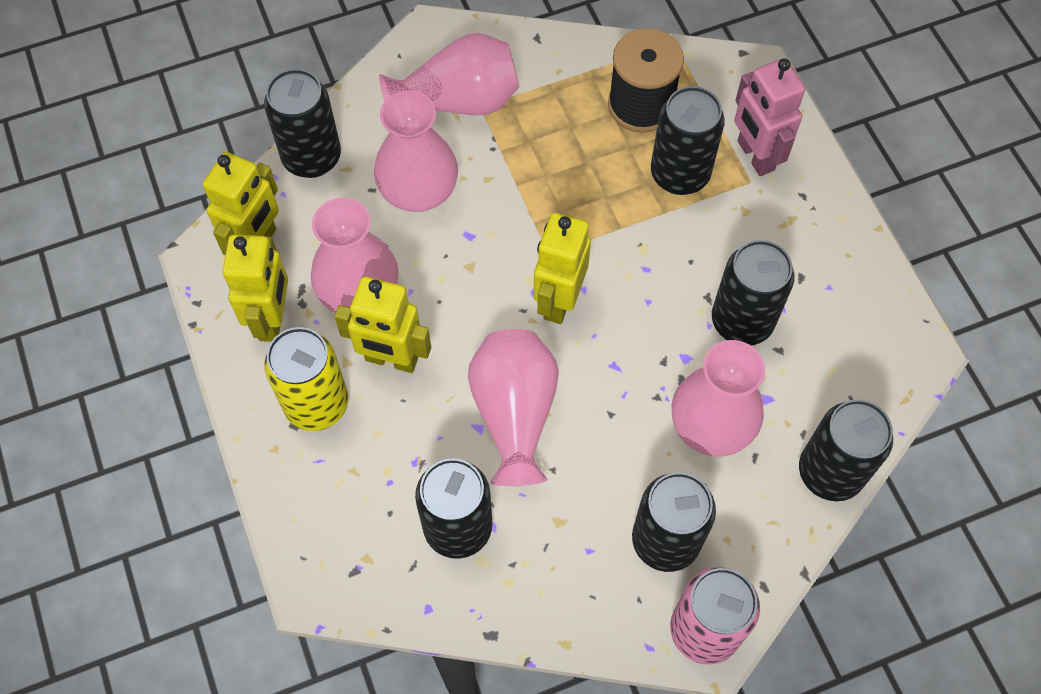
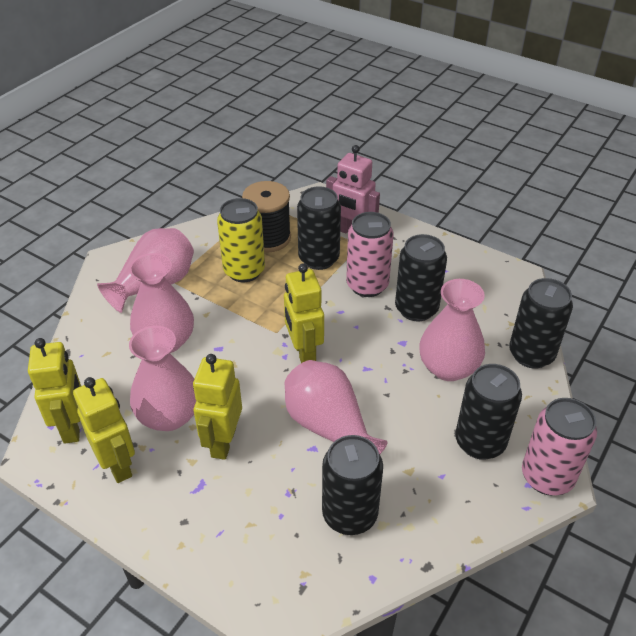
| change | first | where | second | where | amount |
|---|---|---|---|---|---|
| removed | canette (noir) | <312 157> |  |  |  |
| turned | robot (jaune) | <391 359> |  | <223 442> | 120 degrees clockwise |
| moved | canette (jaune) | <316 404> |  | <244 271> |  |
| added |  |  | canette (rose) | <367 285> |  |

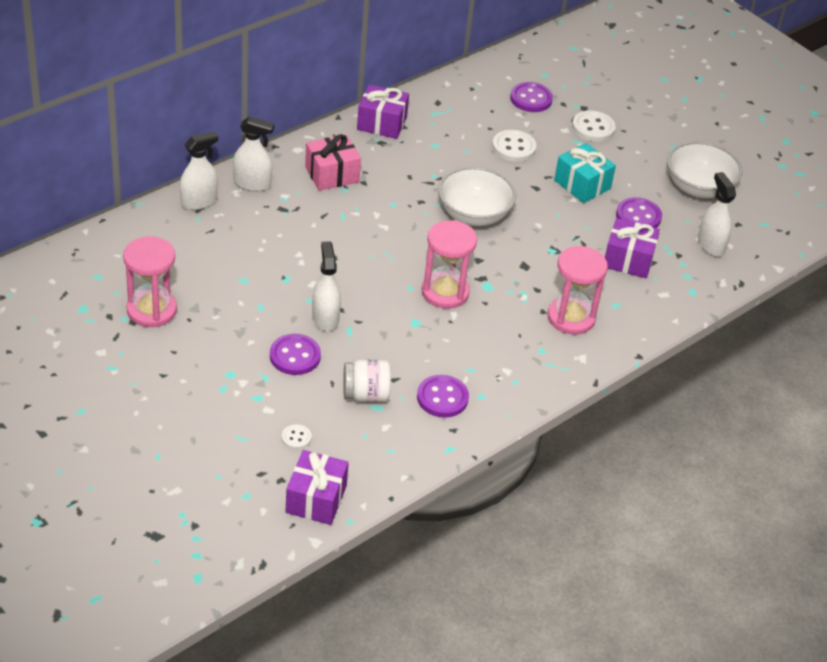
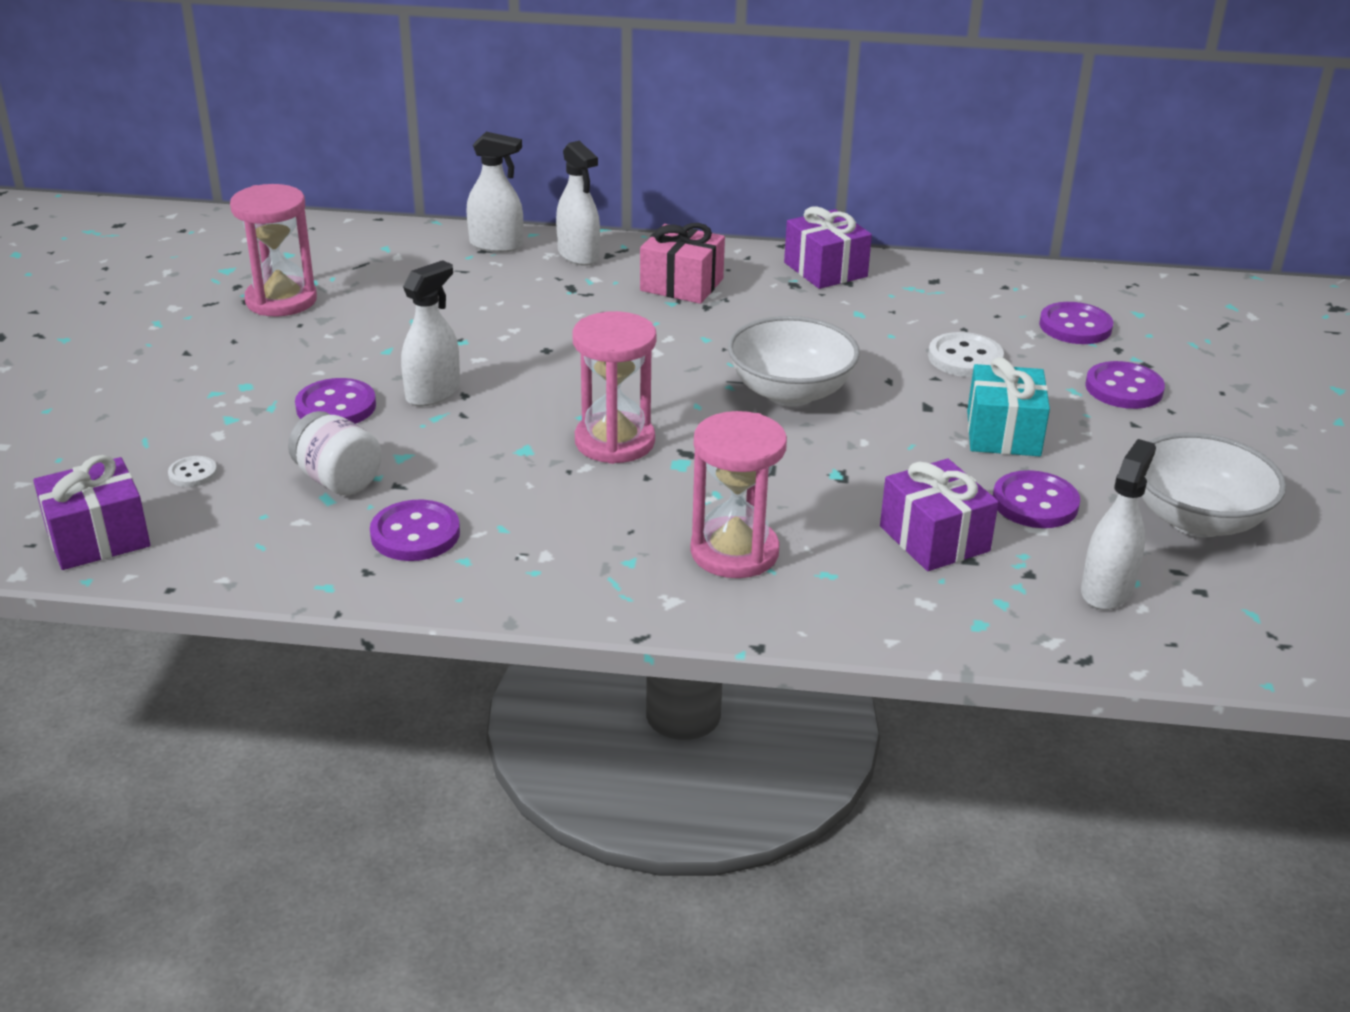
| change | first | where | second | where | amount |
|---|---|---|---|---|---|
| recoloured | bouton (blanc) | <593 128> | bouton (violet) | <1124 388> |  |

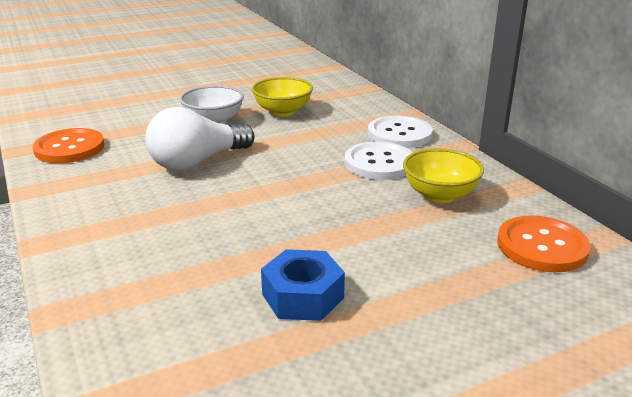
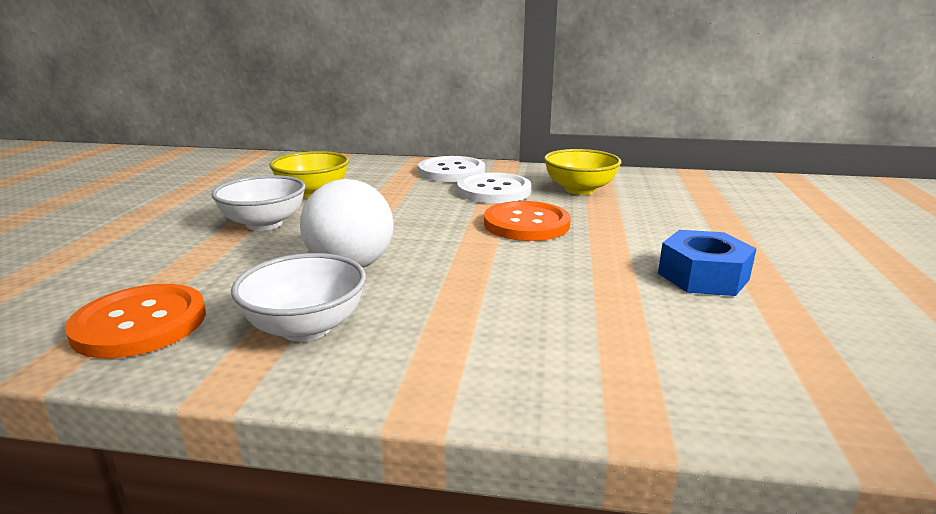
| change | first | where | second | where | amount |
|---|---|---|---|---|---|
| moved | bouton (orange) | <542 246> |  | <526 224> |  |
| added |  |  | bol (blanc) | <306 327> |  |

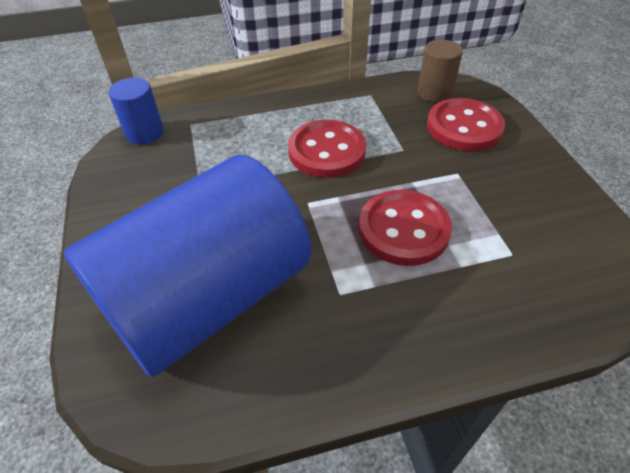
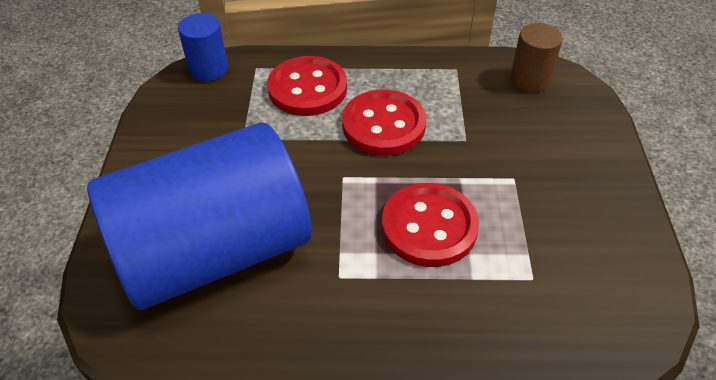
| change | first | where | second | where | amount |
|---|---|---|---|---|---|
| moved | bouton (rouge) | <464 127> |  | <307 88> |  |

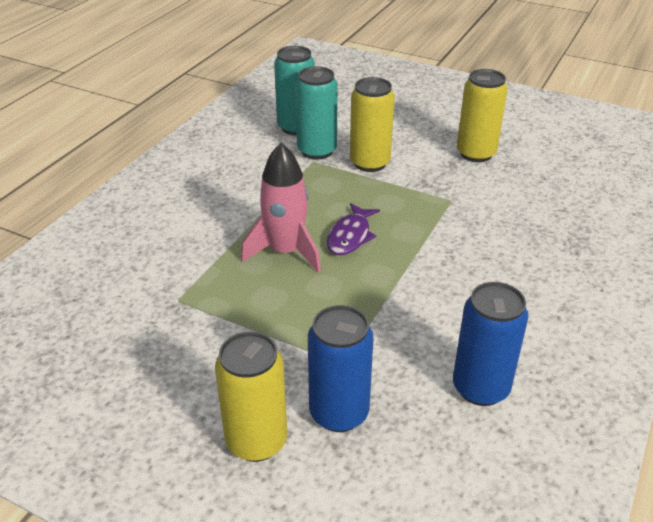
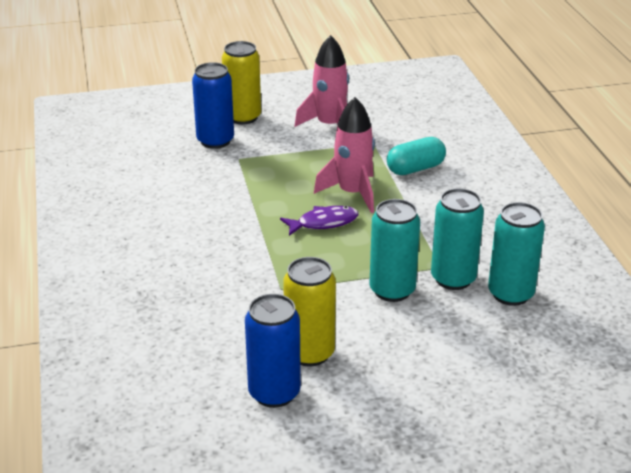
| change | first | where | second | where | amount |
|---|---|---|---|---|---|
| recoloured | canette (jaune) | <370 163> | canette (turquoise) | <392 290> |  |
| turned | poisson (violet) | <350 236> |  | <323 223> | 90 degrees clockwise |
| moved | canette (bleu) | <480 388> |  | <274 393> |  |
| added |  |  | fusée (rose) | <329 125> |  |
| added |  |  | gélule (turquoise) | <415 169> |  |

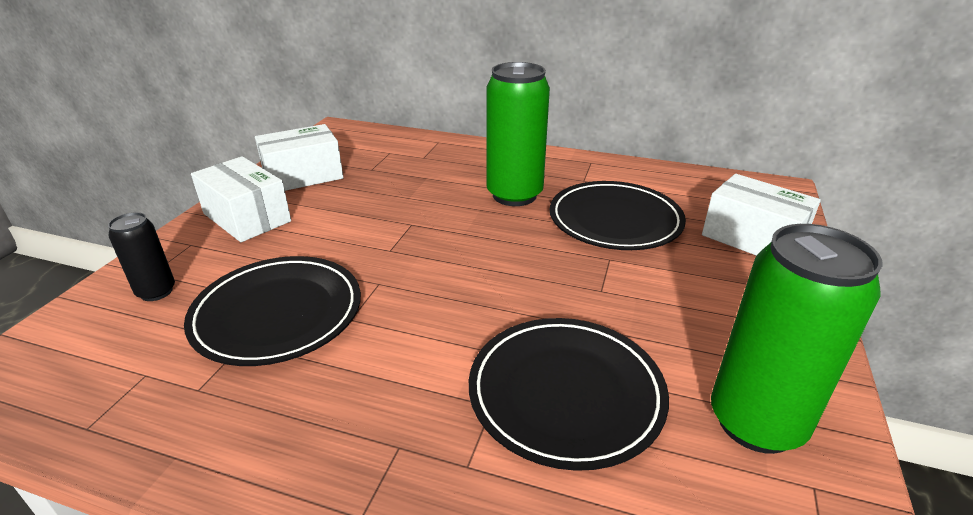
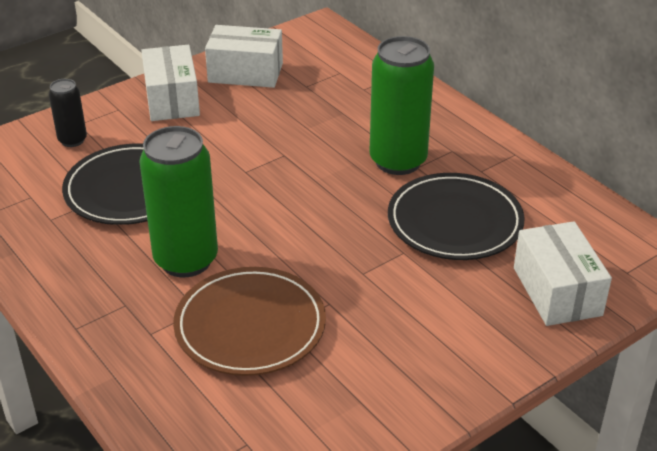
| change | first | where | second | where | amount |
|---|---|---|---|---|---|
| moved | canette (vert) | <756 422> |  | <186 260> |  |
| recoloured | assiette (noir) | <565 393> | assiette (marron) | <250 326> |  |

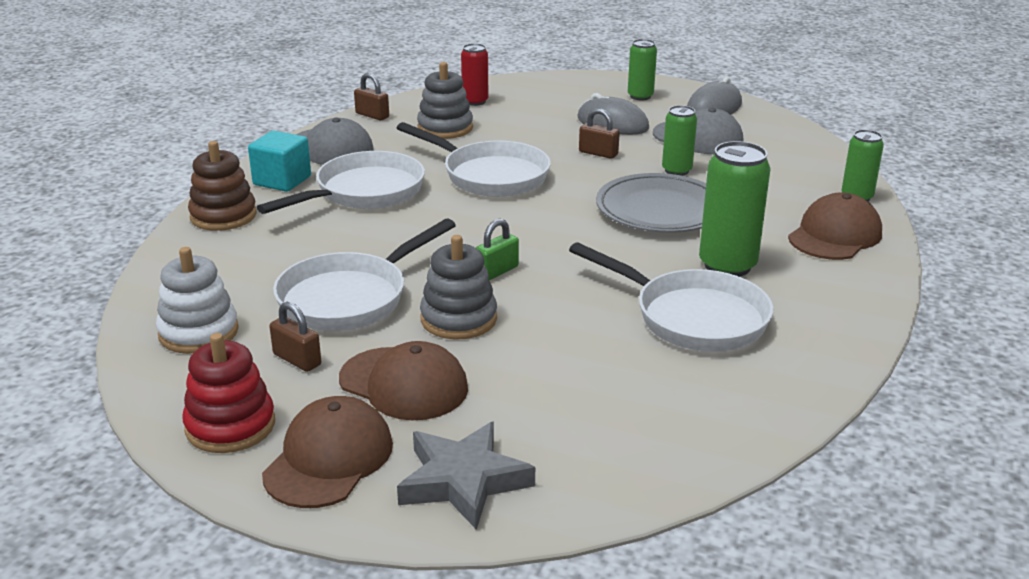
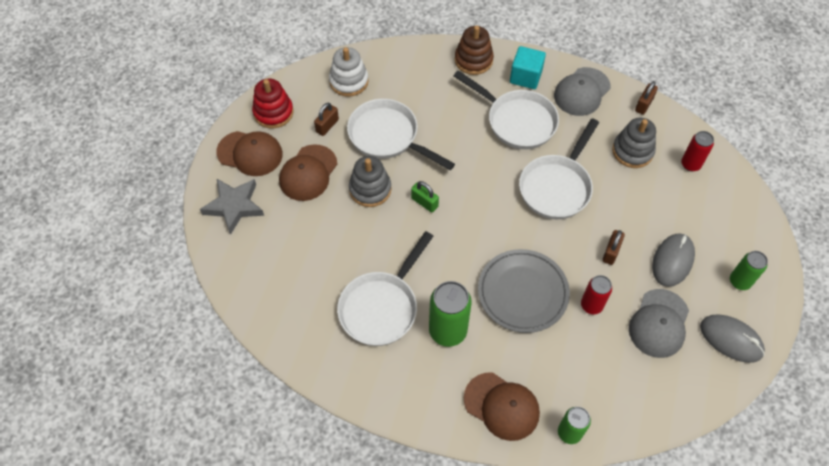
| change | first | where | second | where | amount |
|---|---|---|---|---|---|
| recoloured | canette (vert) | <676 170> | canette (rouge) | <591 305> |  |

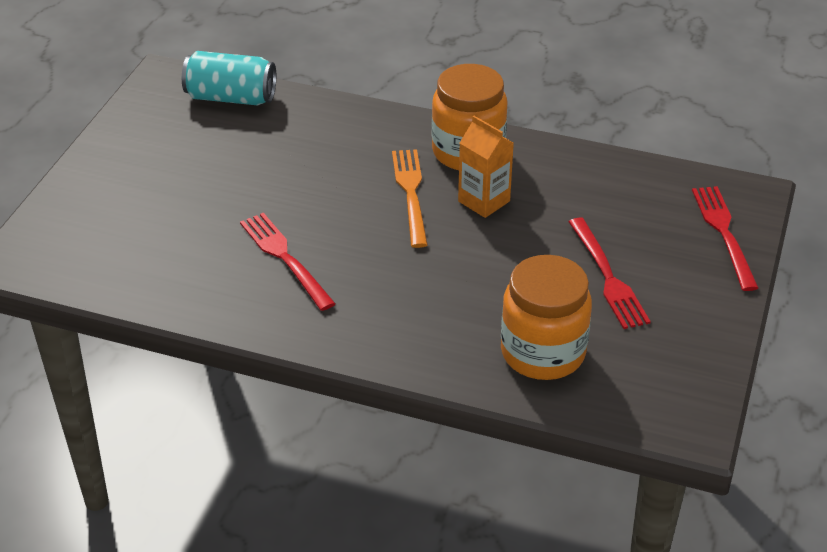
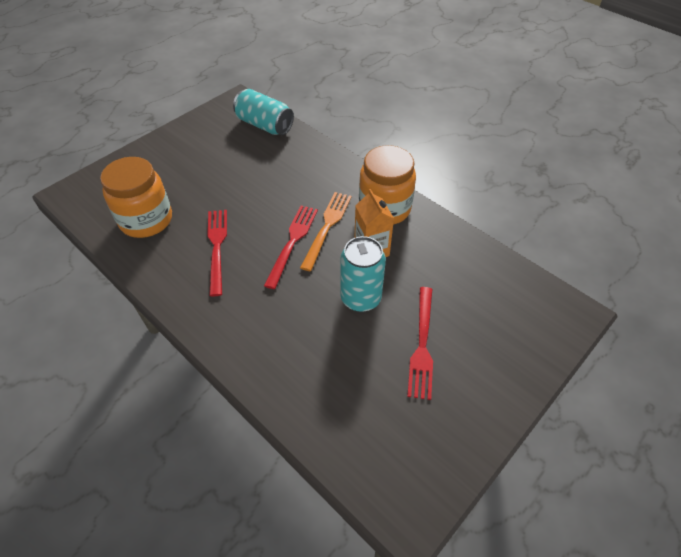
| change | first | where | second | where | amount |
|---|---|---|---|---|---|
| moved | fourchette (rouge) | <723 232> |  | <292 241> |  |
| moved | bocal (orange) | <542 353> |  | <146 220> |  |
| added |  |  | canette (turquoise) | <360 298> |  |

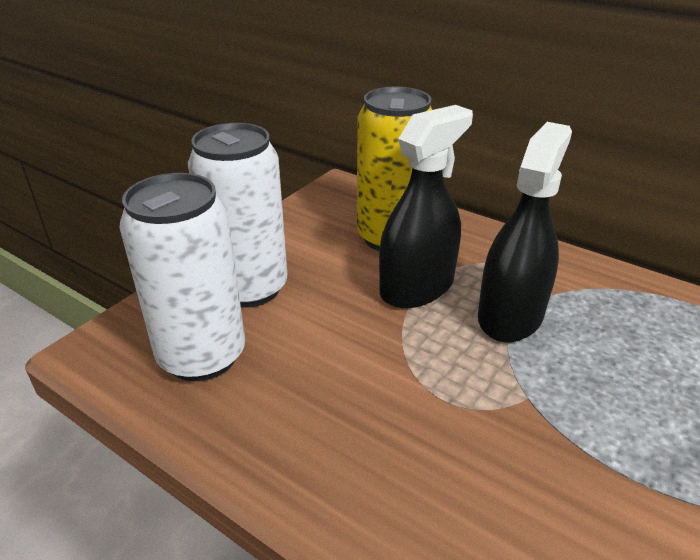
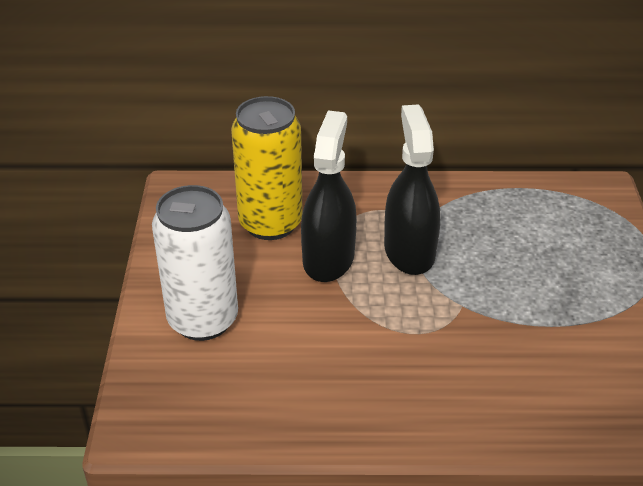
| change | first | where | second | where | amount |
|---|---|---|---|---|---|
| removed | canette (blanc) | <202 356> |  |  |  |

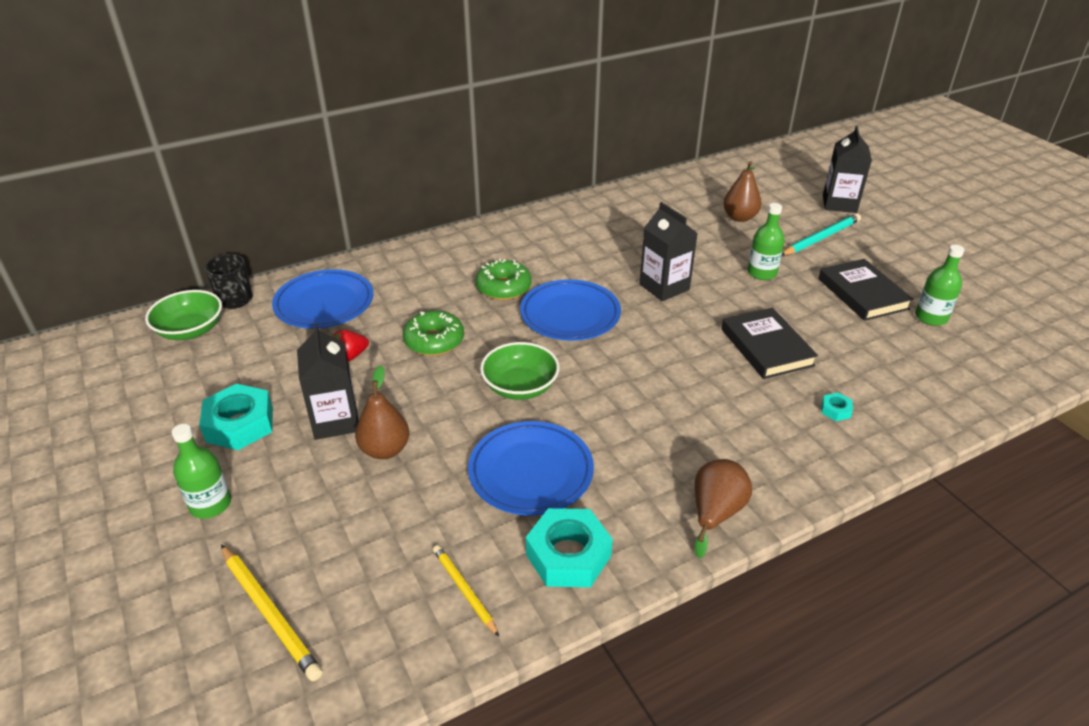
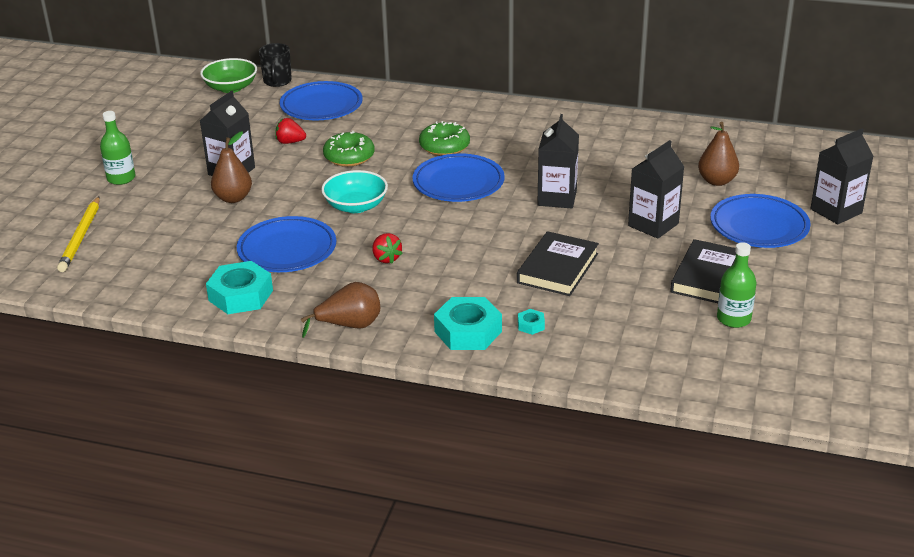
| change | first | where | second | where | amount |
|---|---|---|---|---|---|
| replaced | bouteille (vert) | <762 273> | brique de lait (noir) | <653 225> |  |
| replaced | crayon (turquoise) | <821 238> | assiette (bleu) | <759 226> |  |
| recoloured | bol (vert) | <520 386> | bol (turquoise) | <356 206> |  |
| moved | écrou (turquoise) | <240 424> |  | <468 331> |  |
| removed | crayon (jaune) | <464 590> |  |  |  |
| added |  |  | fraise (rouge) | <386 258> |  |

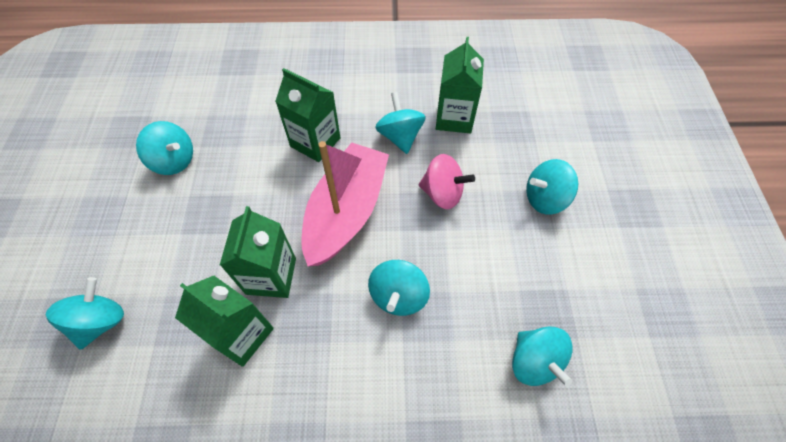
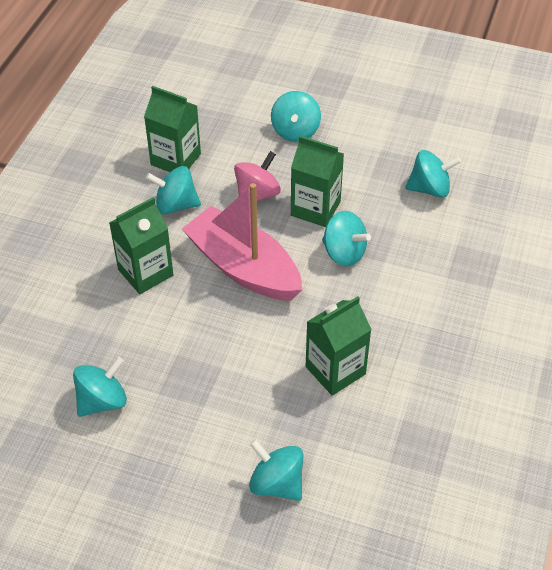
| change | first | where | second | where | amount |
|---|---|---|---|---|---|
| moved | brique de lait (vert) | <271 276> |  | <315 208> |  |

